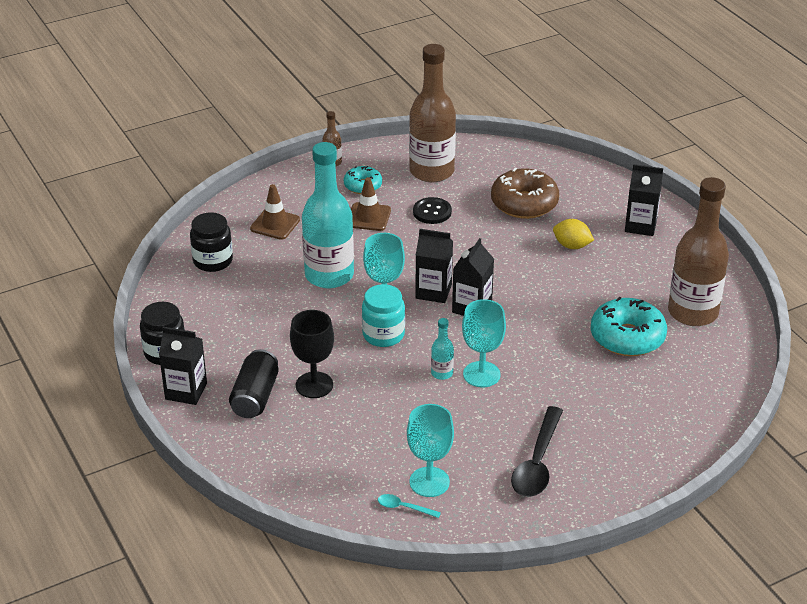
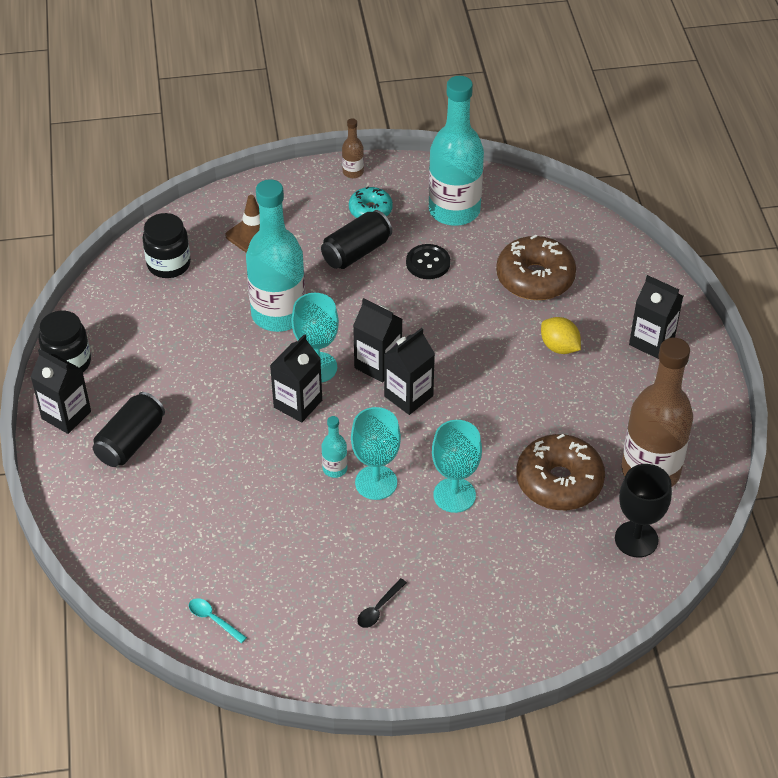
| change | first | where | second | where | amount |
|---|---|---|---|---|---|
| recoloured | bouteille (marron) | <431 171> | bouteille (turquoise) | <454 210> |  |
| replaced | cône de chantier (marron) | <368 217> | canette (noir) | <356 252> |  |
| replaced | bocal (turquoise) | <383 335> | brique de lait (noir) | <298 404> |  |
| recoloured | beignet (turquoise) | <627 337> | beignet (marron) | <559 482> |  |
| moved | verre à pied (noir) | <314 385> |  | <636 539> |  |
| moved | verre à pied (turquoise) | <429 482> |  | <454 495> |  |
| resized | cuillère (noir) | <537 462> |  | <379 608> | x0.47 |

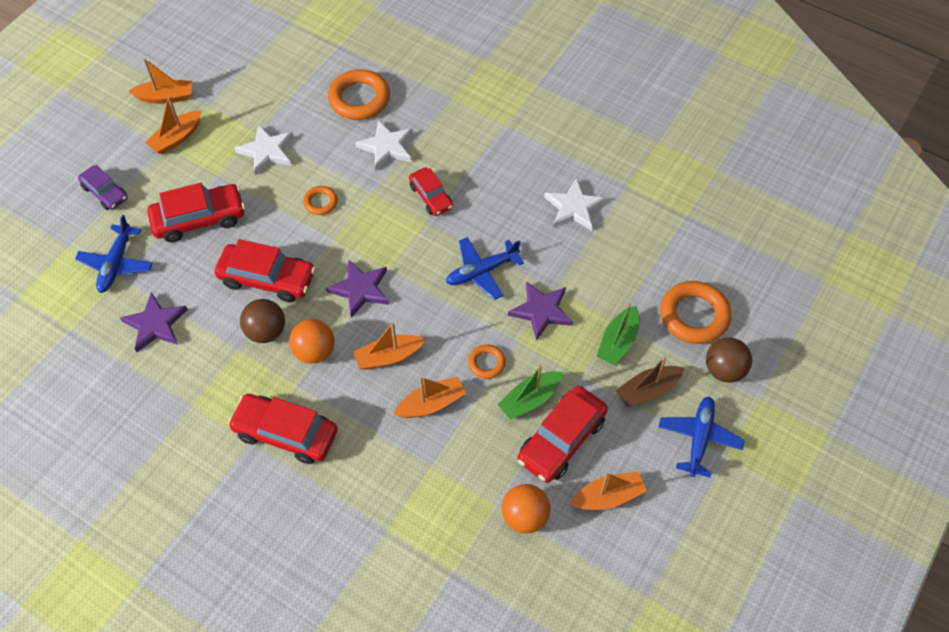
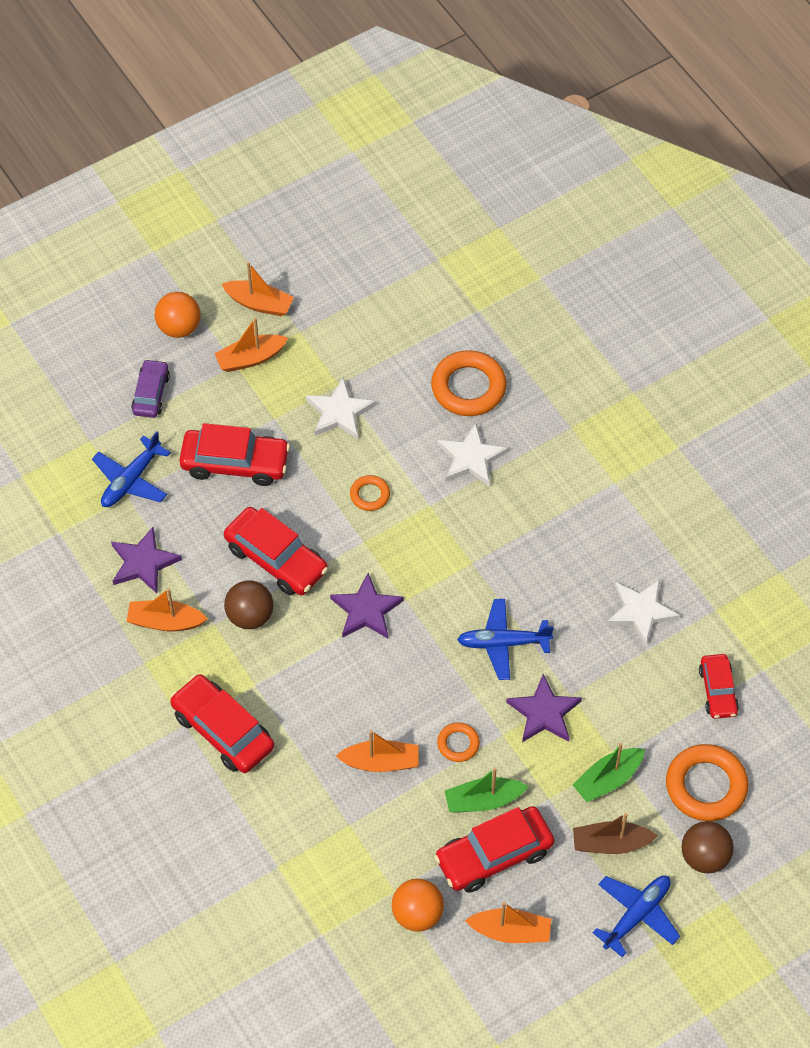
| change | first | where | second | where | amount |
|---|---|---|---|---|---|
| turned | voiture (violet) | <105 192> |  | <151 394> | 150 degrees counterclockwise |
| moved | voiture (rouge) | <431 196> |  | <717 691> |  |
| moved | balle (orange) | <314 351> |  | <179 327> |  |
| moved | bateau (orange) | <389 356> |  | <165 622> |  |

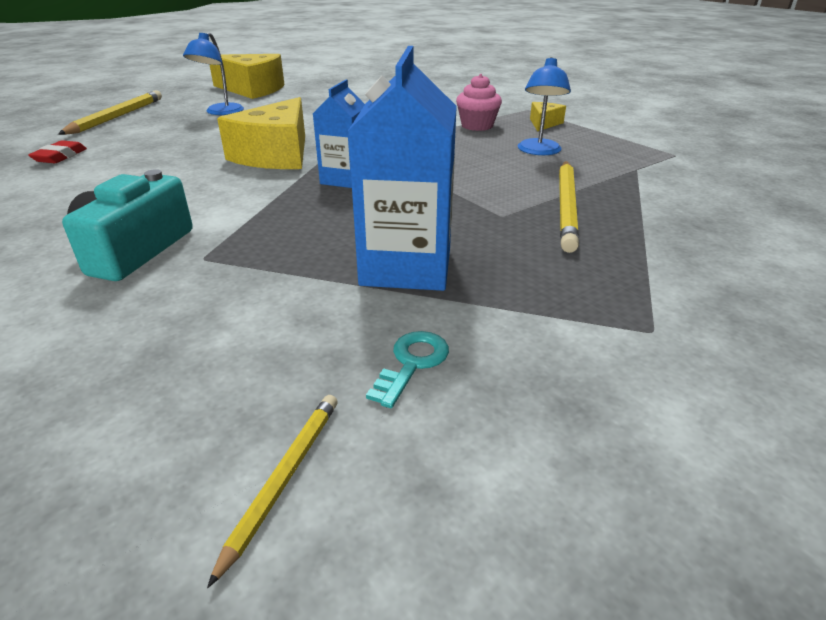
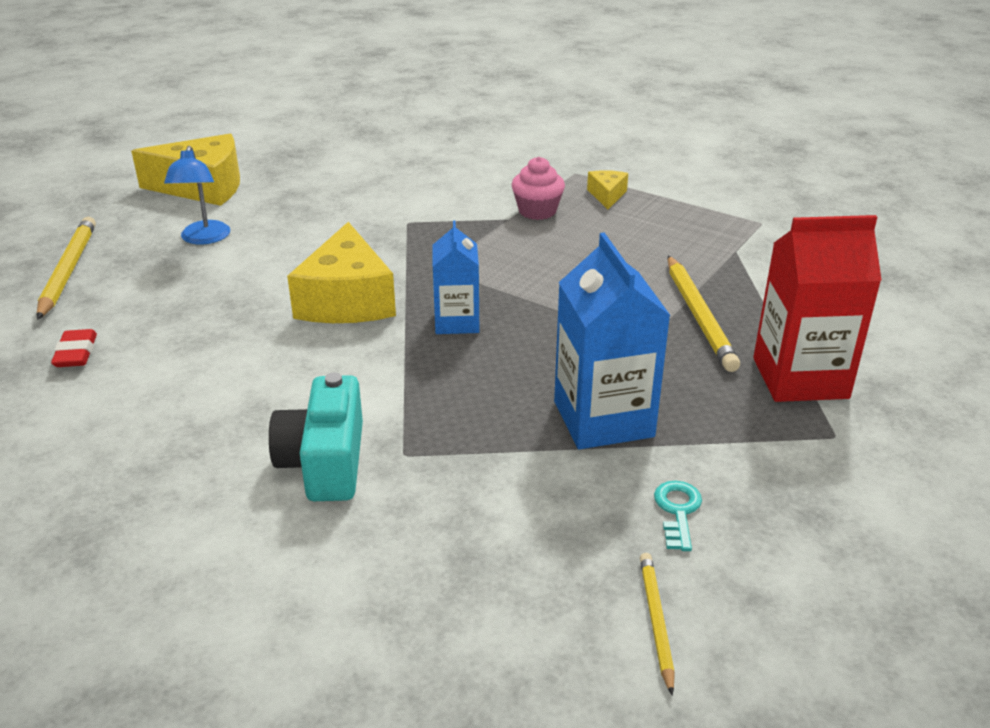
| change | first | where | second | where | amount |
|---|---|---|---|---|---|
| removed | lampe (bleu) | <538 151> |  |  |  |
| added |  |  | brique de lait (rouge) | <800 378> |  |

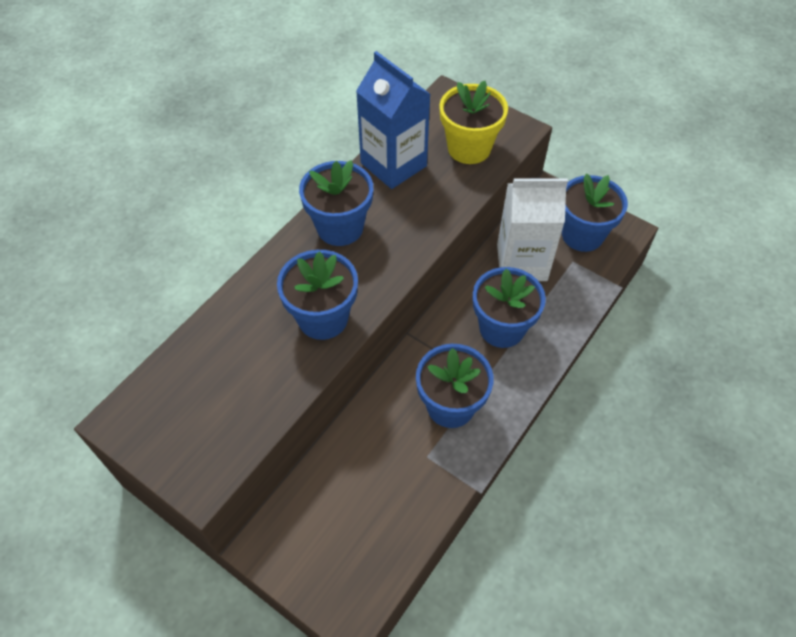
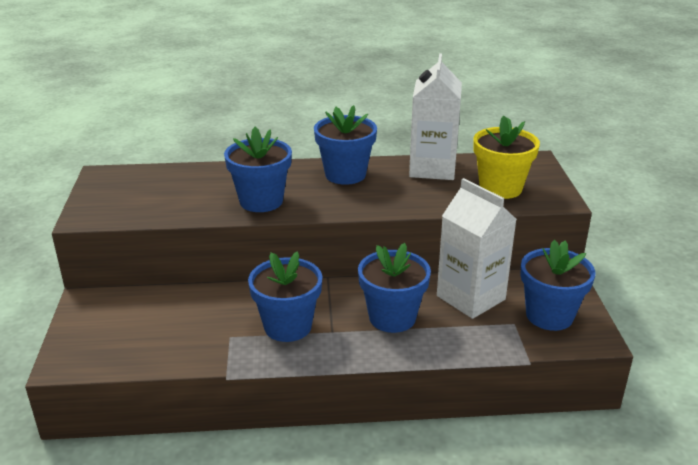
| change | first | where | second | where | amount |
|---|---|---|---|---|---|
| recoloured | brique de lait (bleu) | <393 164> | brique de lait (blanc) | <432 168> |  |

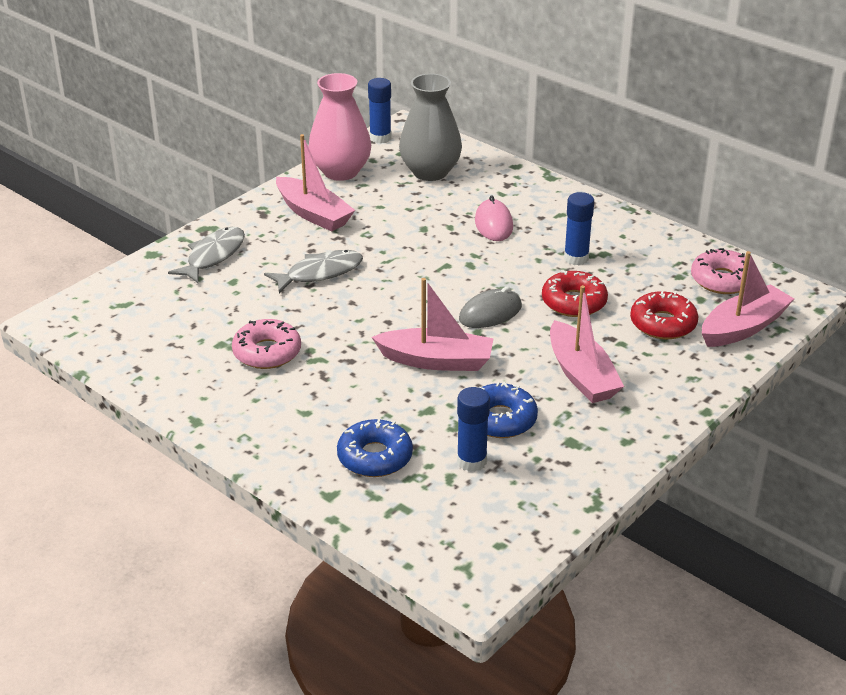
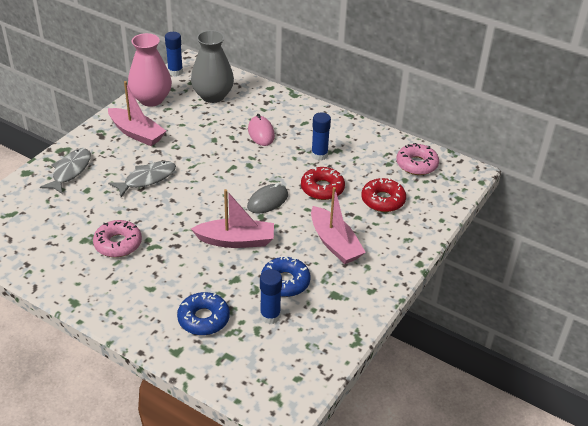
| change | first | where | second | where | amount |
|---|---|---|---|---|---|
| removed | bateau (rose) | <743 327> |  |  |  |

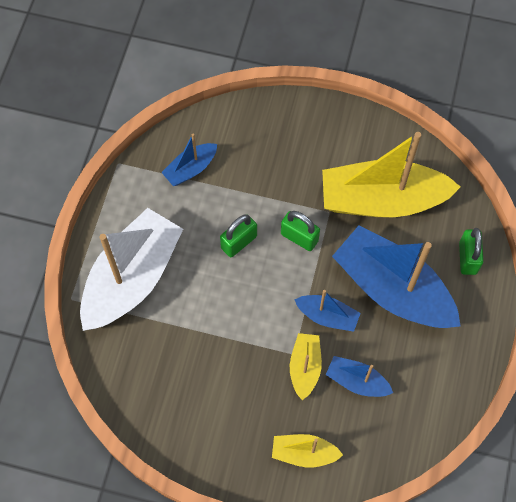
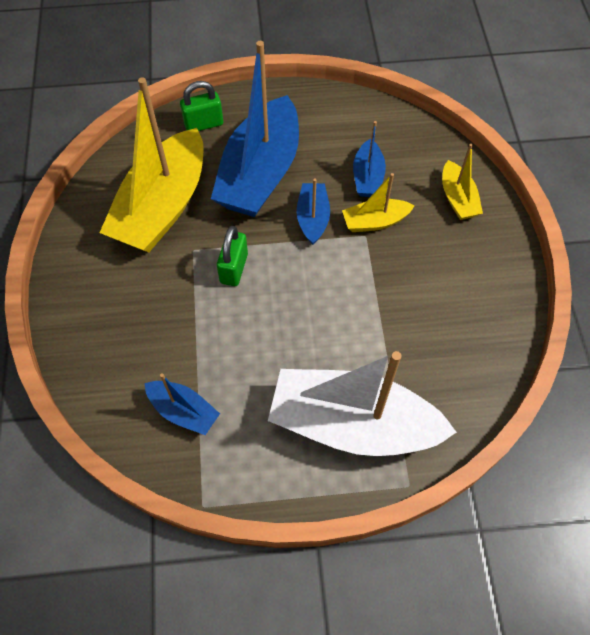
| change | first | where | second | where | amount |
|---|---|---|---|---|---|
| turned | bateau (jaune) | <382 200> |  | <162 207> | 45 degrees clockwise |
| removed | cadenas (vert) | <239 242> |  |  |  |

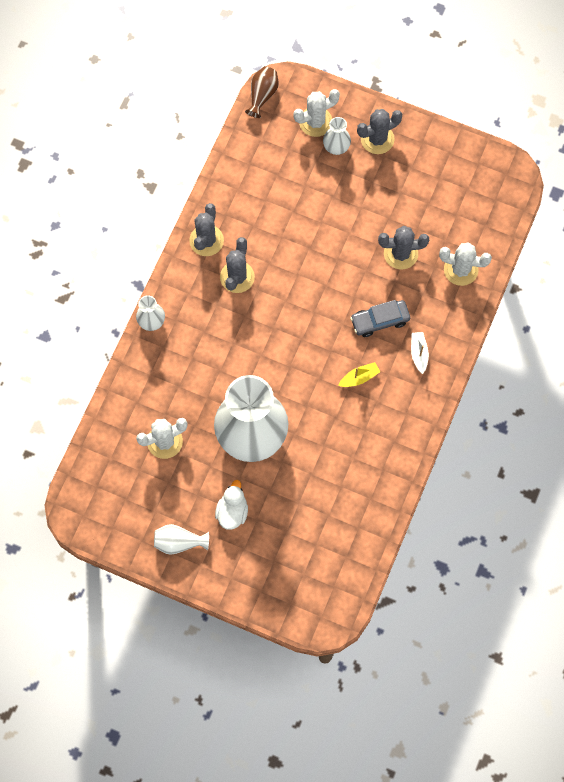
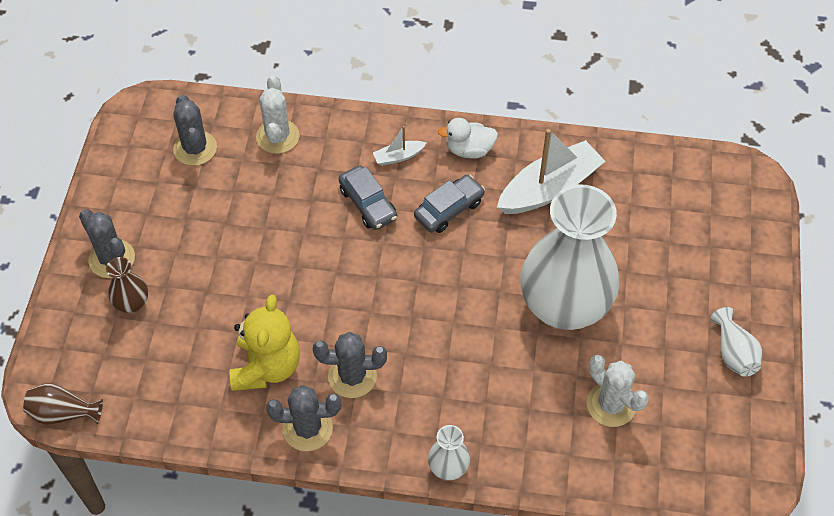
| change | first | where | second | where | amount |
|---|---|---|---|---|---|
| removed | cactus (blanc) | <315 122> |  |  |  |
| recoloured | vase (blanc) | <336 147> | vase (marron) | <132 303> |  |
| moved | cactus (gris) | <400 253> |  | <195 148> |  |
| replaced | bateau (jaune) | <359 377> | voiture (gris) | <449 209> |  |
| moved | canard (blanc) | <232 511> |  | <469 150> |  |
| added |  |  | bateau (blanc) | <549 188> |  |
| added |  |  | ours en peluche (jaune) | <266 367> |  |

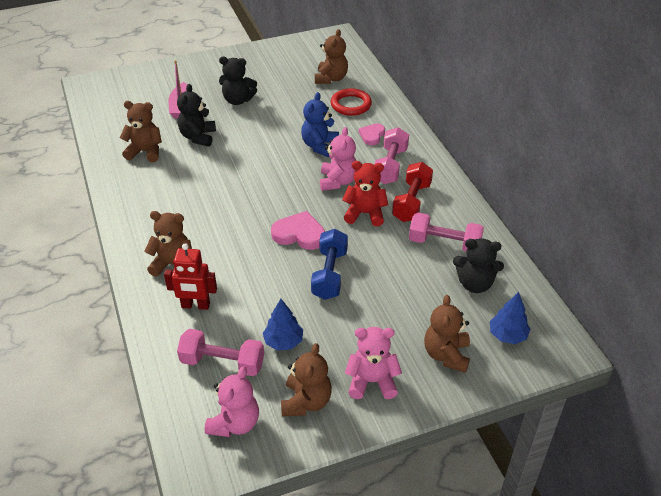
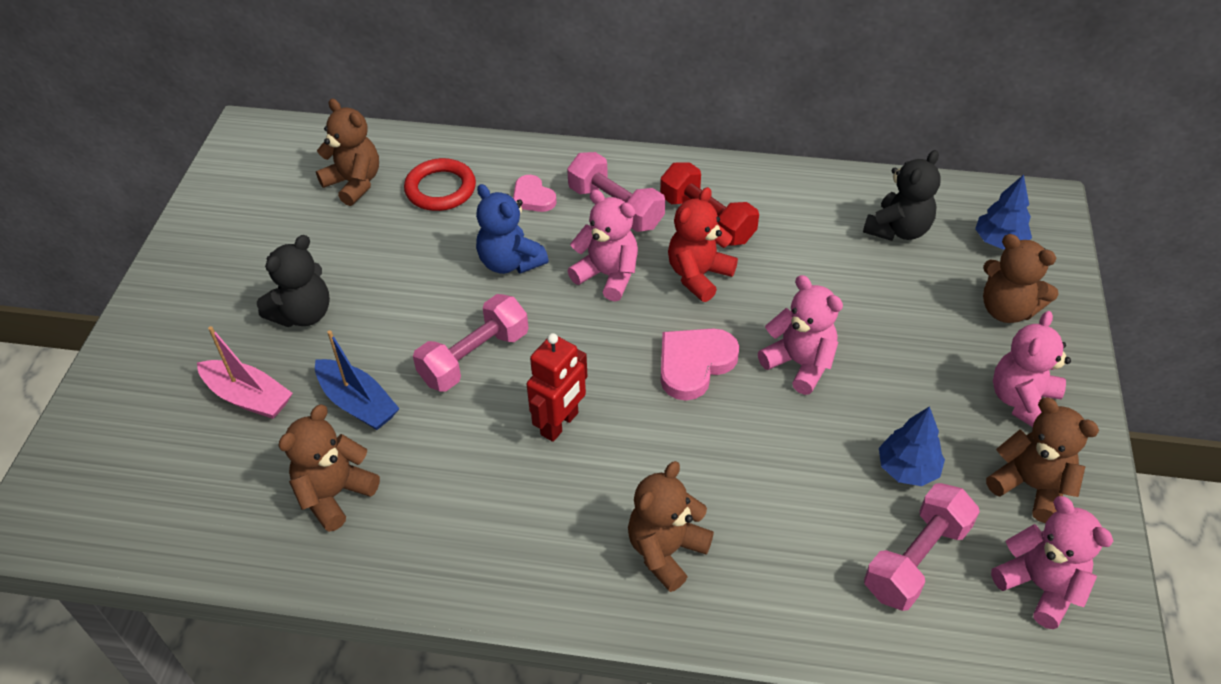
| change | first | where | second | where | amount |
|---|---|---|---|---|---|
| replaced | ours en peluche (noir) | <198 137> | bateau (bleu) | <358 403> |  |
| moved | haltère (rose) | <444 243> |  | <474 357> |  |
| replaced | haltère (bleu) | <329 274> | ours en peluche (rose) | <799 364> |  |
| moved | robot (rouge) | <195 305> |  | <560 424> |  |

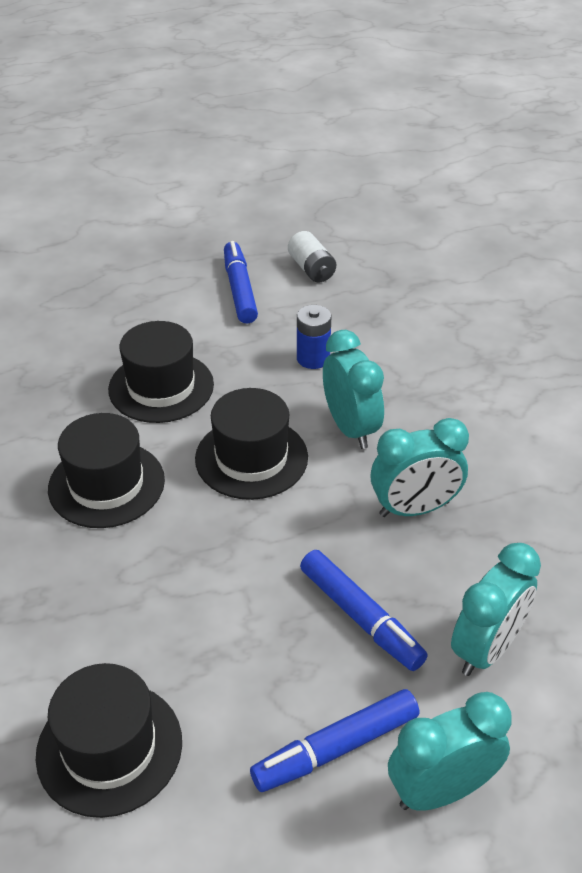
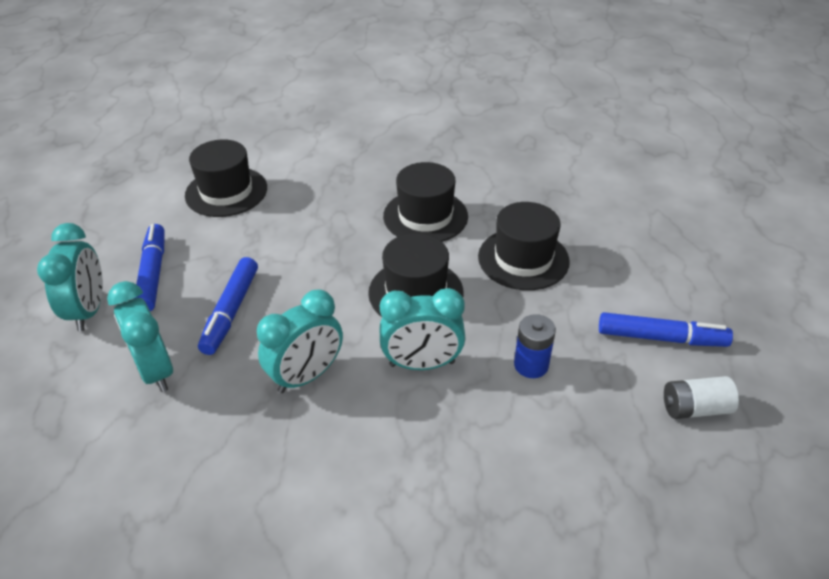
| change | first | where | second | where | amount |
|---|---|---|---|---|---|
| turned | réveil (turquoise) | <414 509> |  | <306 376> | 135 degrees counterclockwise |
| turned | feutre (bleu) | <360 617> |  | <231 311> | 60 degrees counterclockwise |

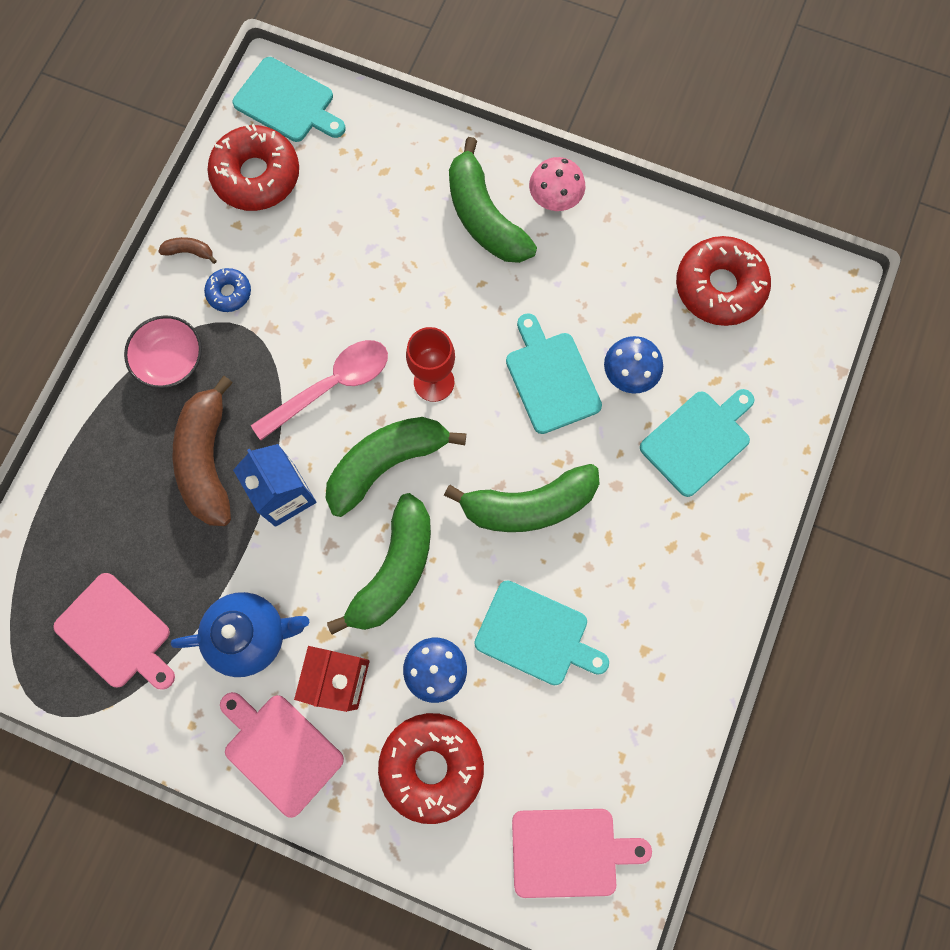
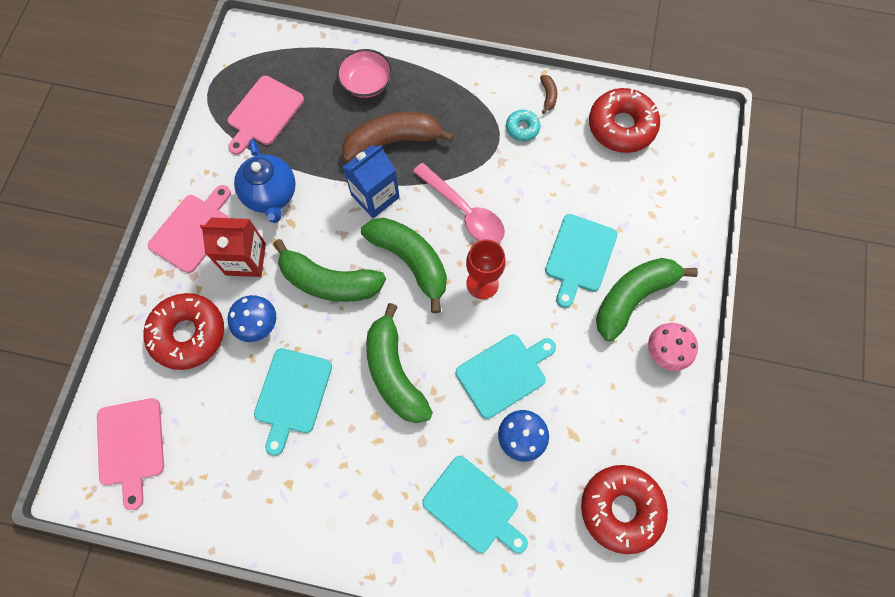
| change | first | where | second | where | amount |
|---|---|---|---|---|---|
| moved | planche à découper (turquoise) | <287 102> |  | <579 256> |  |
| recoloured | beignet (bleu) | <229 293> | beignet (turquoise) | <522 128> |  |
| moved | bol (rose) | <170 360> |  | <366 83> |  |

